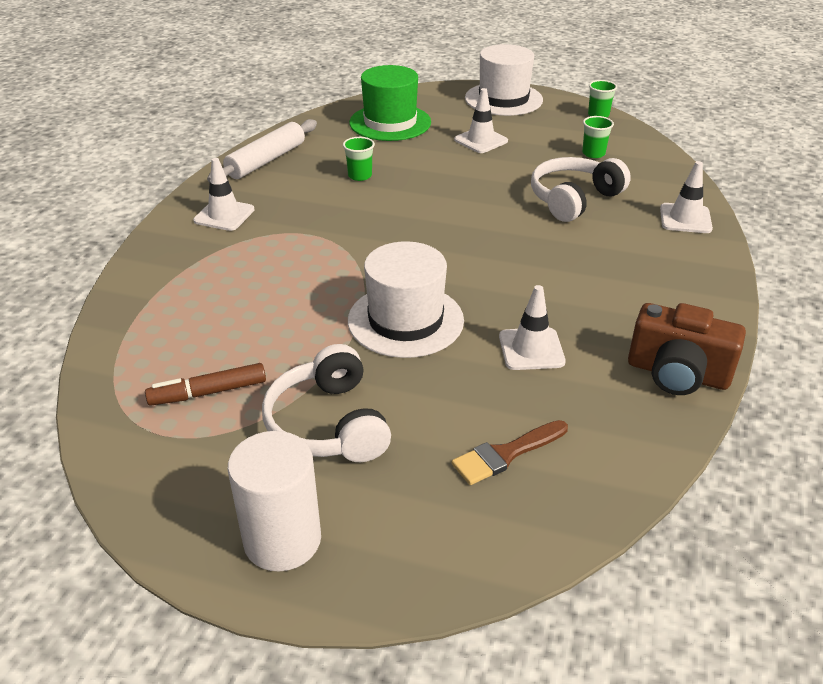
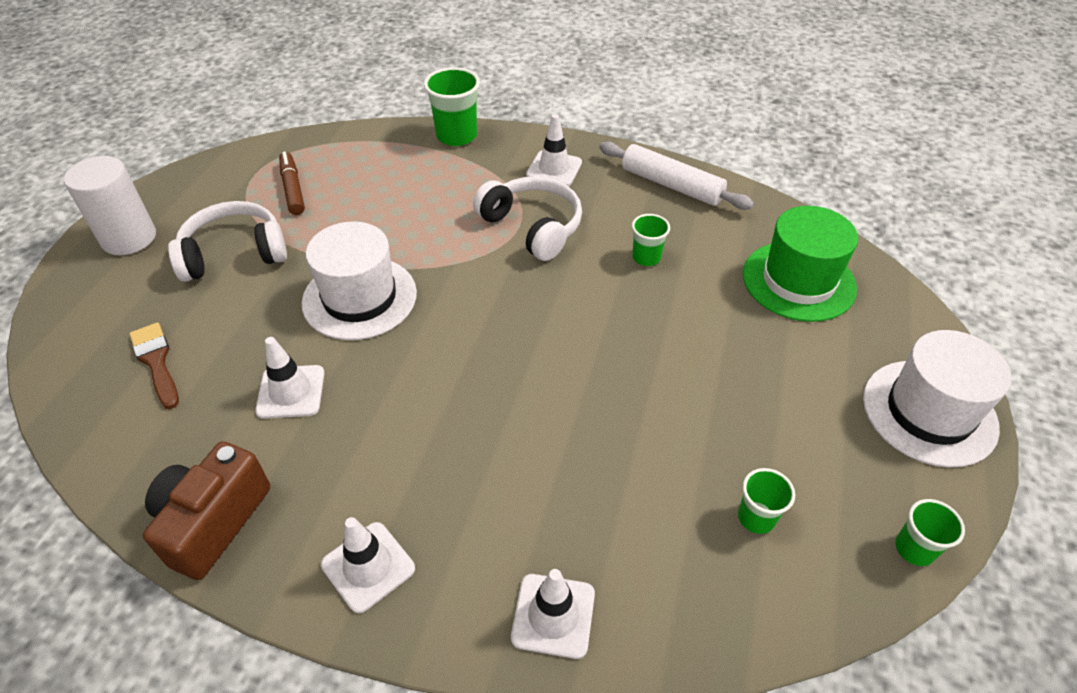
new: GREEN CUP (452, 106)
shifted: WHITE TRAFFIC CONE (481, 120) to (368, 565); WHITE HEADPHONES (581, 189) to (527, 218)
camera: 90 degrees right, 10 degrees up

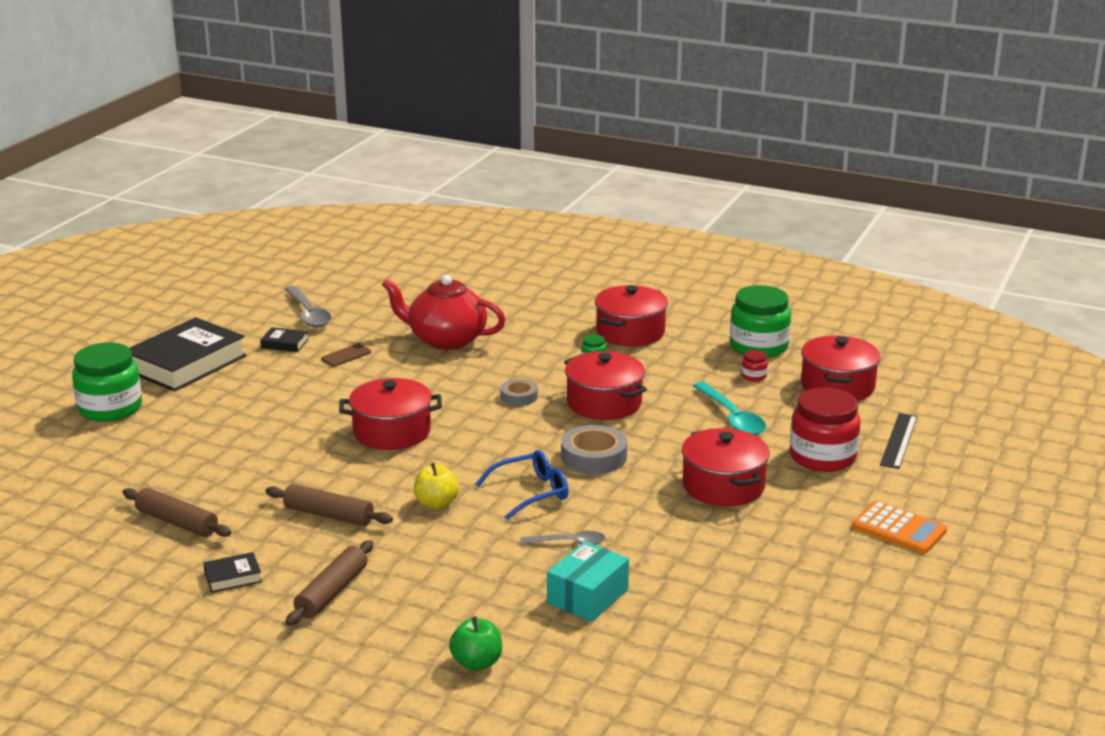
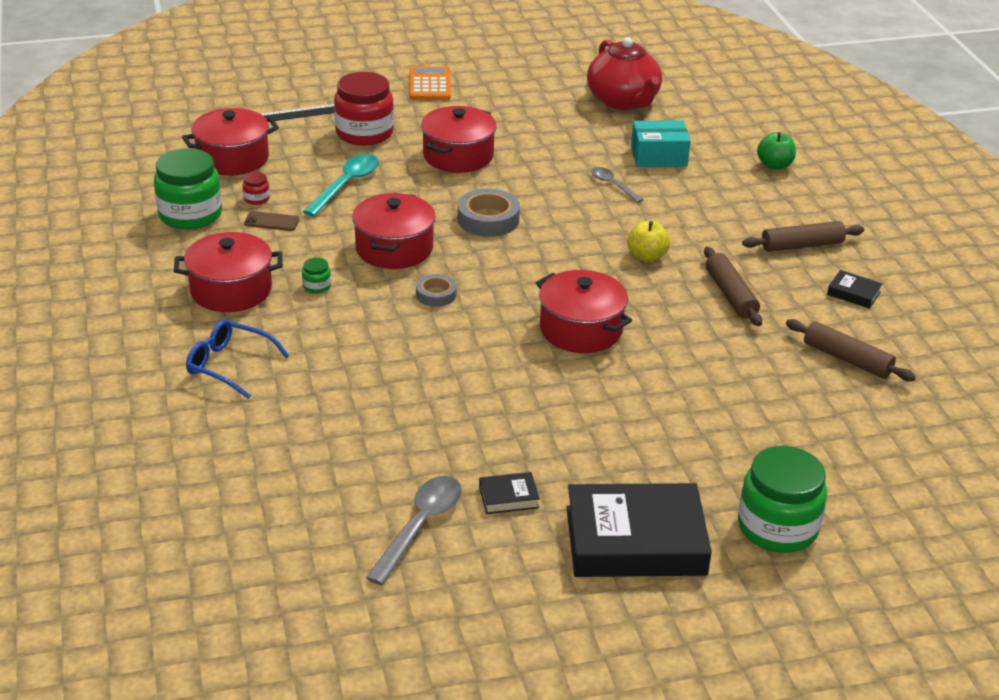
shifted: BLUE GLASSES (522, 485) to (237, 359); BROWN PHONE (346, 355) to (272, 221); RED TEAPOT (443, 312) to (624, 73)
rotated: BLACK BOOK (284, 339) = (509, 493) 75 degrees counterclockwise; BROWN ROLLING PIN (177, 512) = (851, 350) 45 degrees counterclockwise
camera: 130 degrees left, 10 degrees up

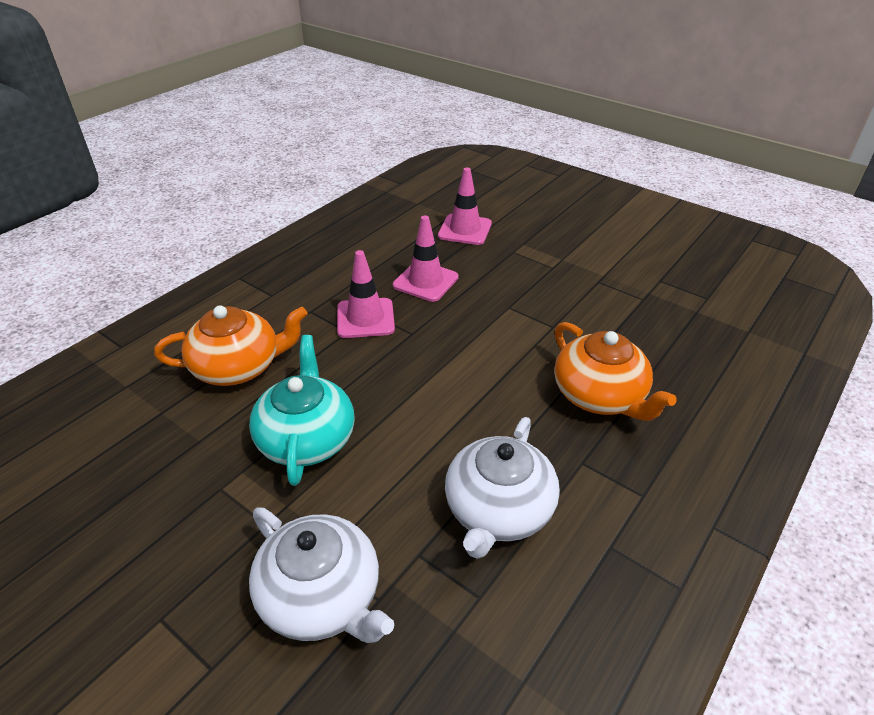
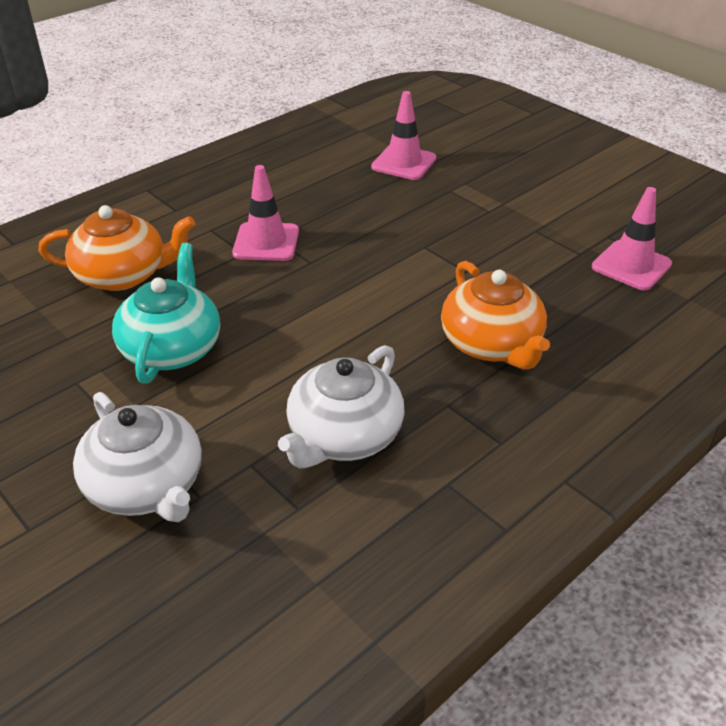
shifted: PINK TRAFFIC CONE (426, 259) to (632, 239)
camera: 10 degrees right, 0 degrees up

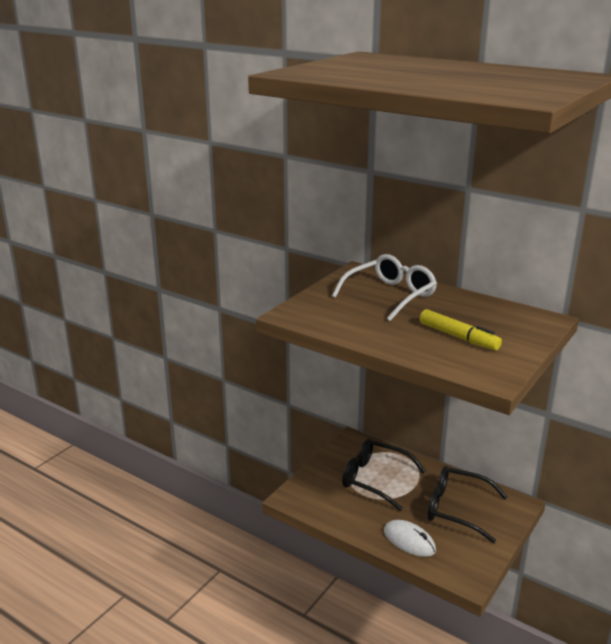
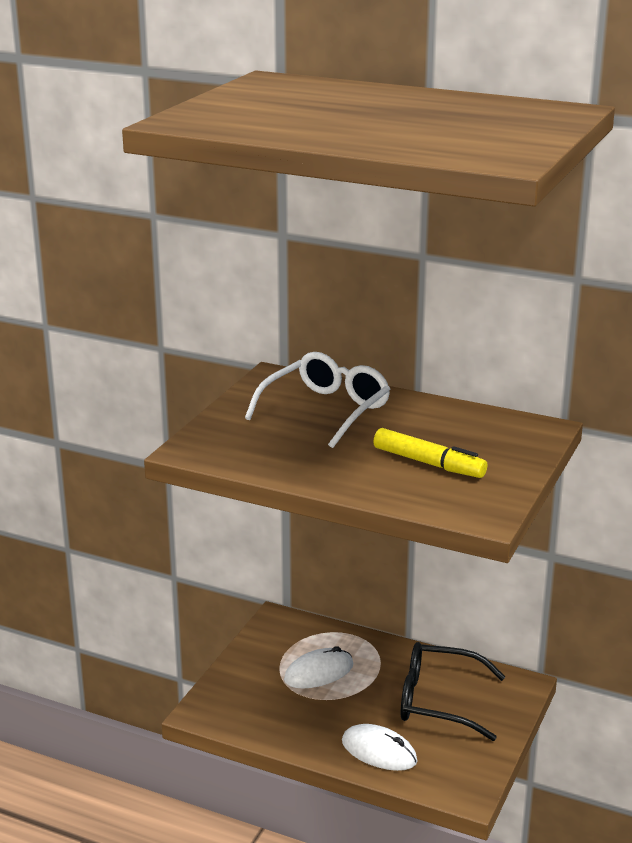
swapped: BLACK GLASSES (384, 474) to WHITE MOUSE (318, 667)
camera: 10 degrees left, 0 degrees up

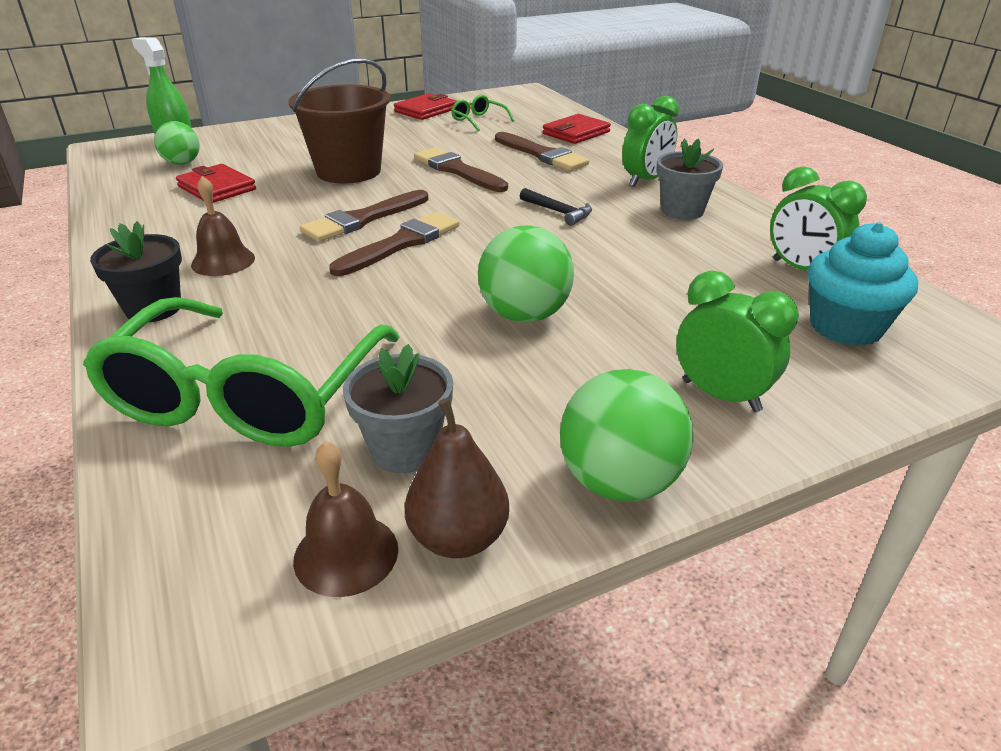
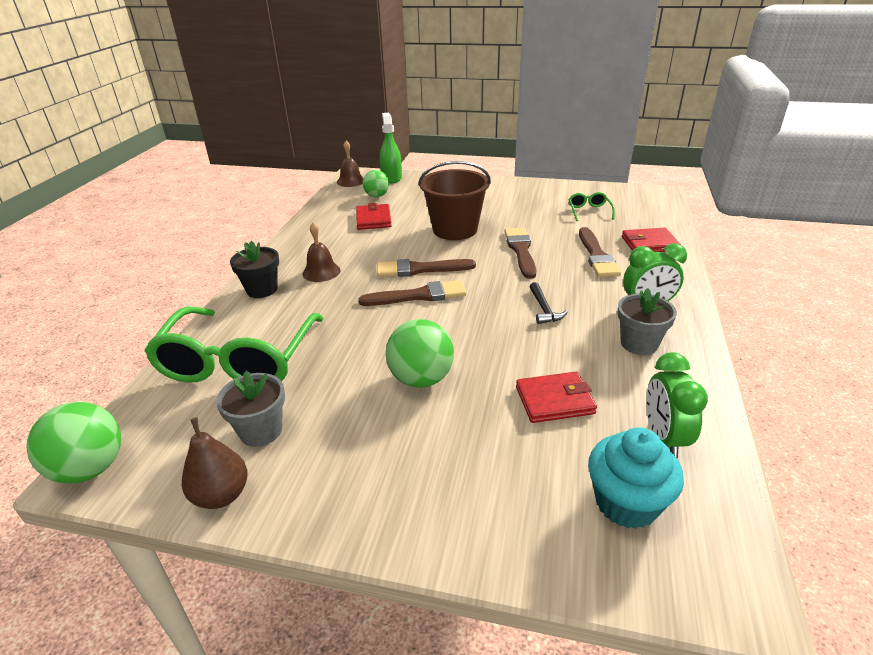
gone: GREEN CLOCK (737, 341)
shifted: GREEN BALL (627, 435) to (73, 442); BROWN BELL (345, 519) to (350, 164); RED WALLET (425, 106) to (556, 397)
rotated: GREEN GLASSES (241, 372) = (234, 344) 45 degrees counterclockwise
camera: 40 degrees right, 0 degrees up

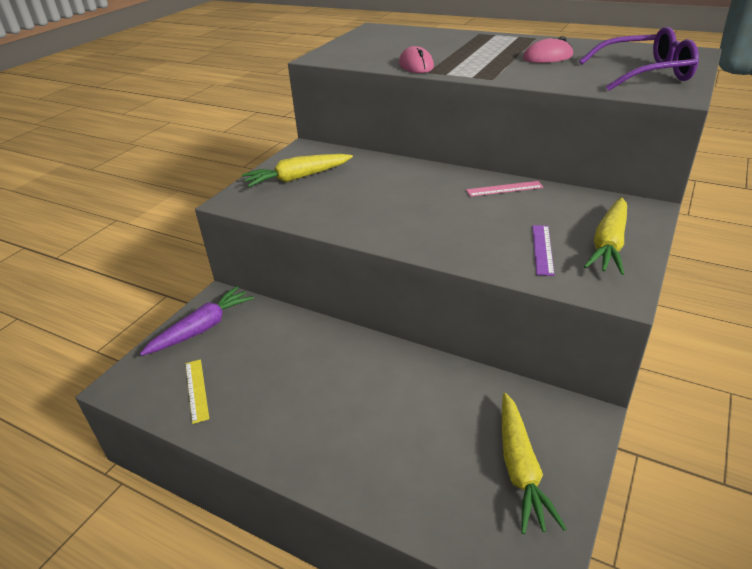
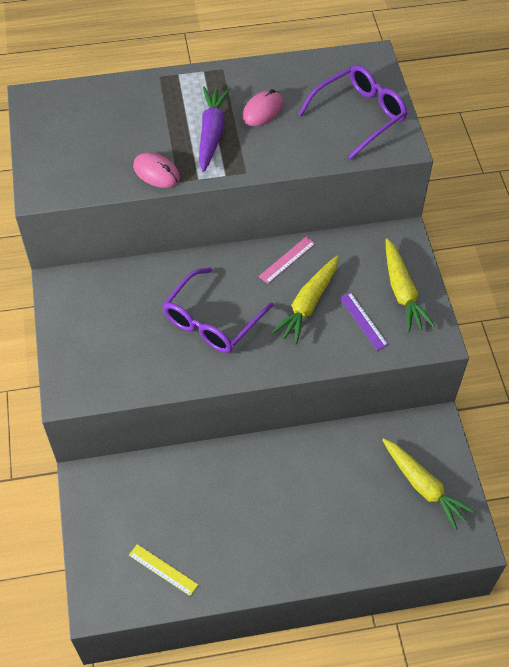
new: PURPLE GLASSES (218, 310)
shifted: PURPLE CARROT (197, 321) to (214, 129); YELLOW CARROT (297, 170) to (304, 300)
camera: 40 degrees left, 20 degrees up

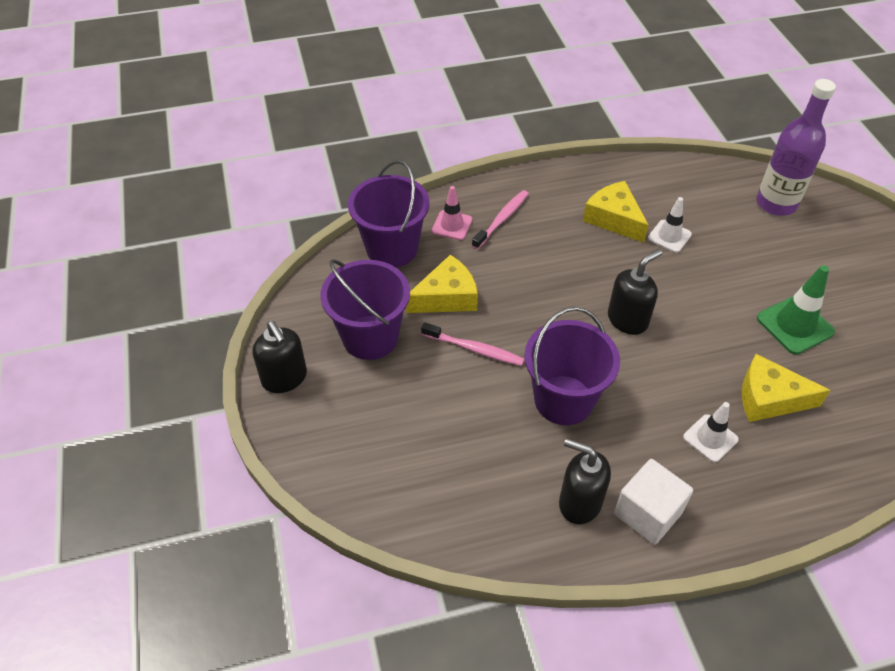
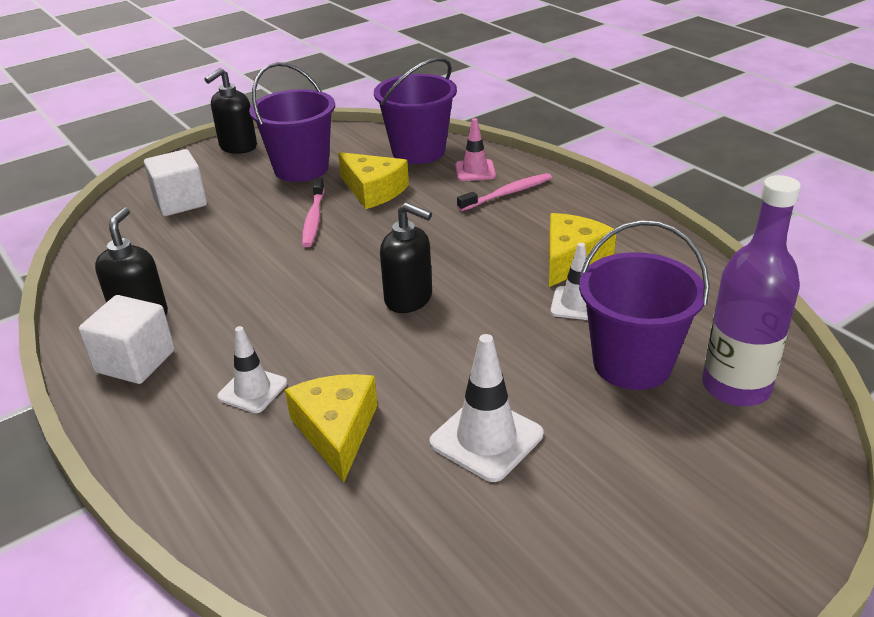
new: WHITE CUBE (175, 182)
shifted: PURPLE BUCKET (572, 366) to (644, 305)
repainted: GREEN TRAFFIC CONE (796, 309) to WHITE TRAFFIC CONE (486, 408)
rotated: PINK TOOTHBRUSH (500, 219) = (504, 192) 45 degrees counterclockwise
camera: 70 degrees right, 15 degrees down

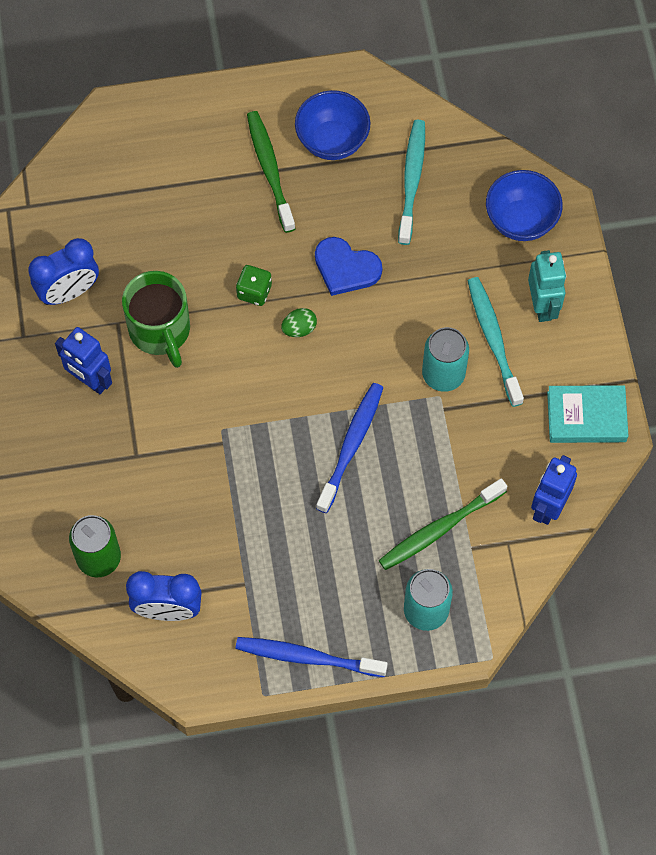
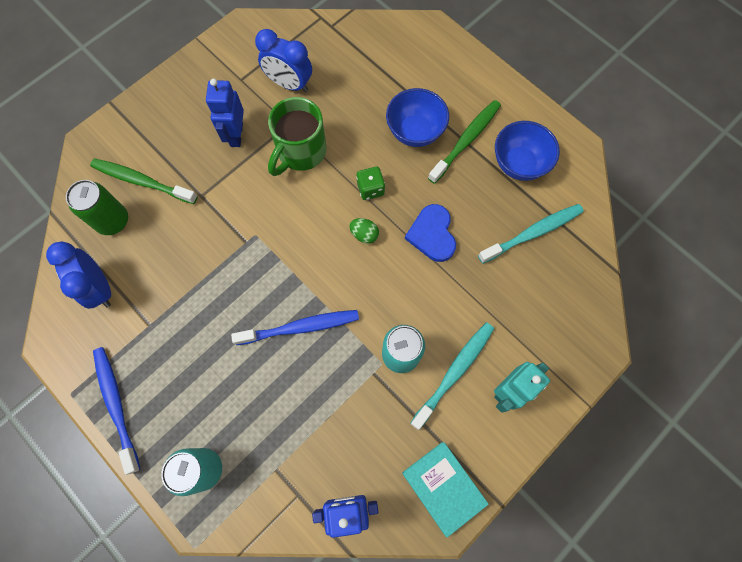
shifted: GREEN TOOTHBRUSH (443, 524) to (144, 181); BLUE BOWL (524, 205) to (417, 117)
camera: 55 degrees right, 5 degrees up

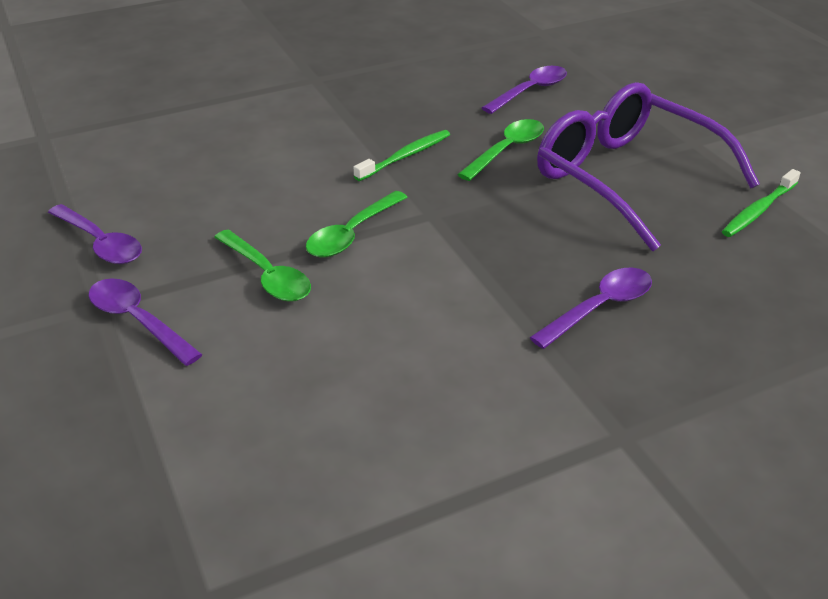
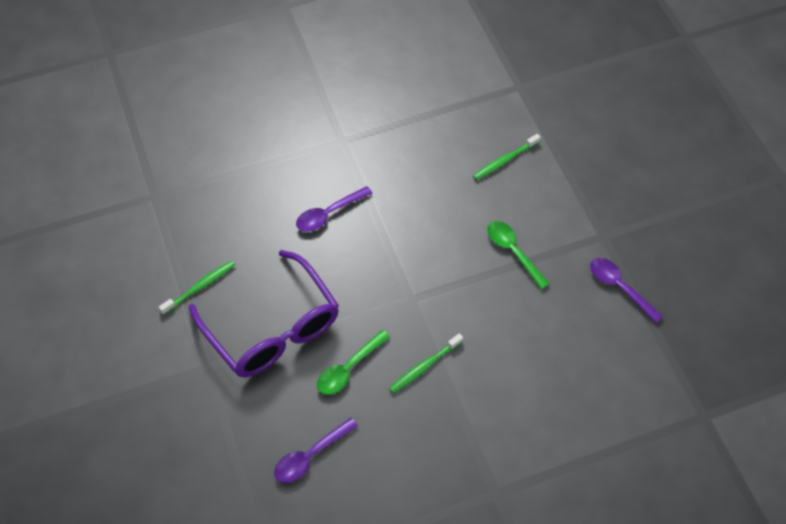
gone: PURPLE SPOON (146, 322); GREEN SPOON (357, 224)
new: GREEN TOOTHBRUSH (507, 157)
camera: 175 degrees left, 20 degrees up

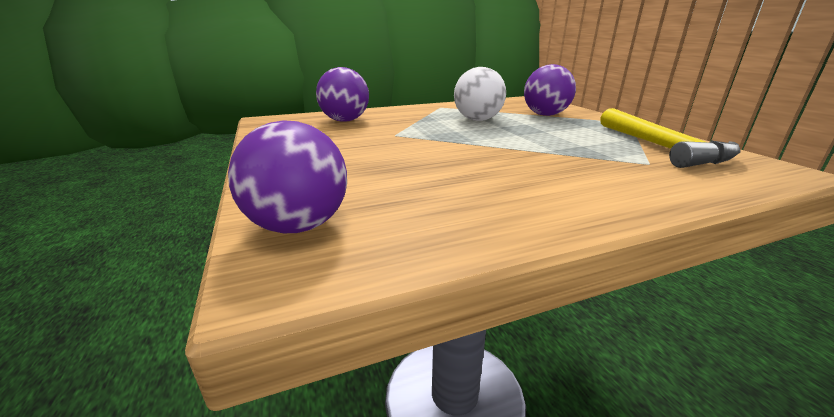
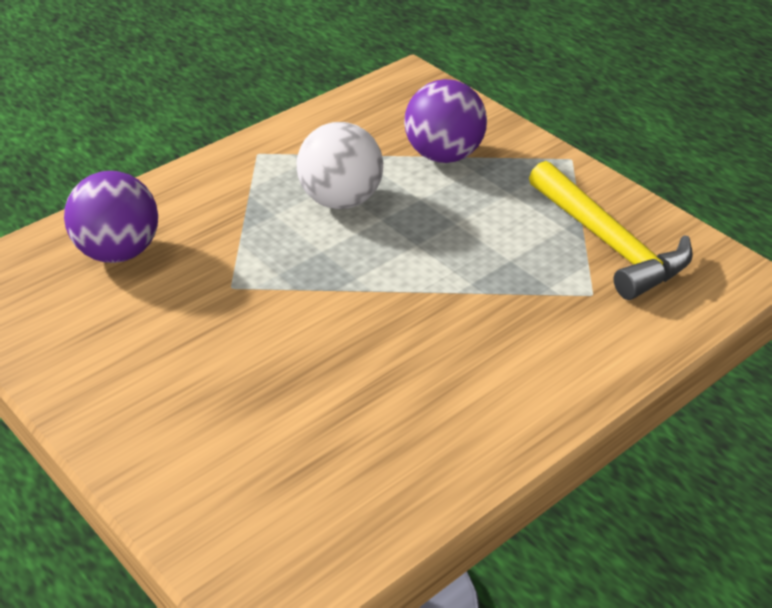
gone: PURPLE BALL (287, 176)
camera: 20 degrees left, 15 degrees up

